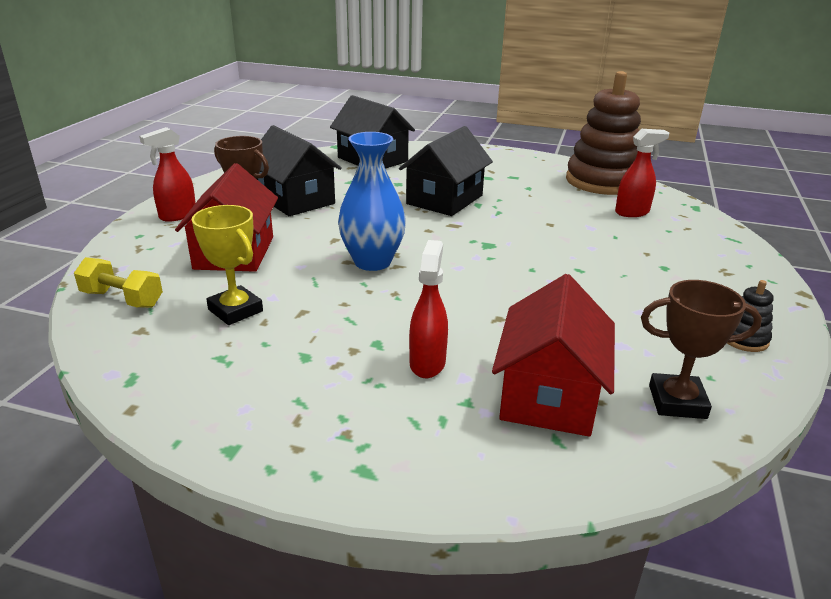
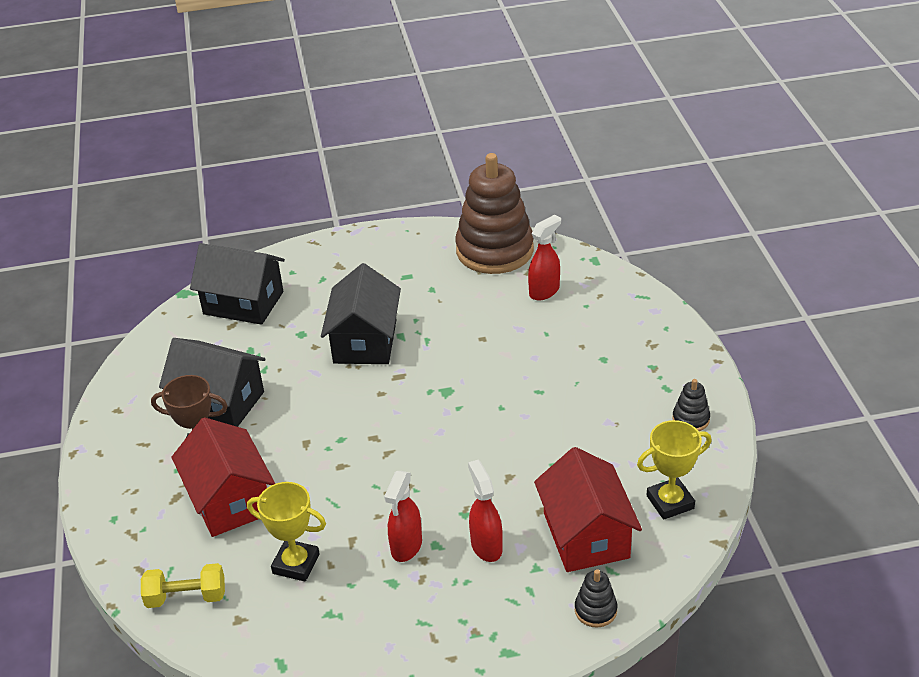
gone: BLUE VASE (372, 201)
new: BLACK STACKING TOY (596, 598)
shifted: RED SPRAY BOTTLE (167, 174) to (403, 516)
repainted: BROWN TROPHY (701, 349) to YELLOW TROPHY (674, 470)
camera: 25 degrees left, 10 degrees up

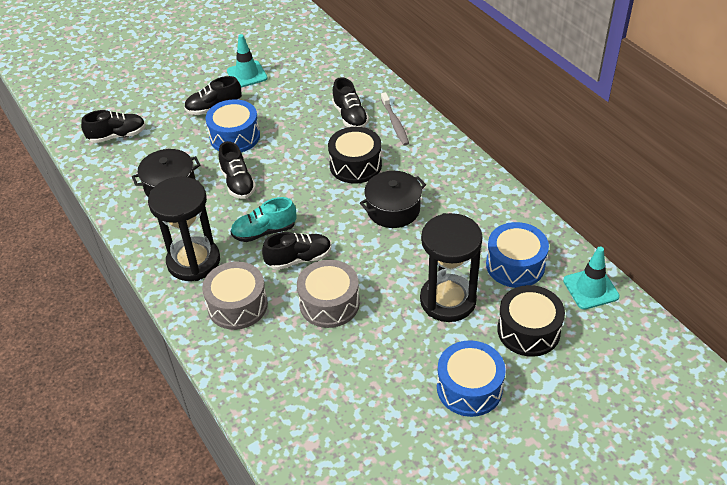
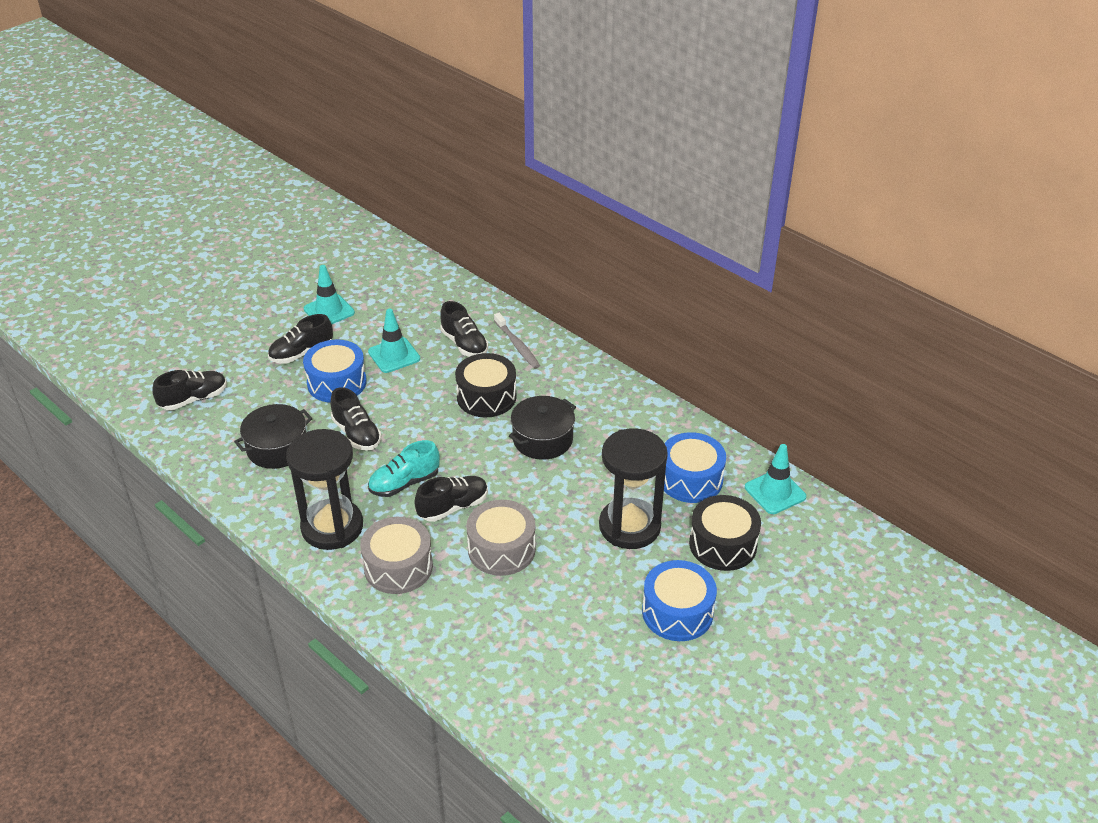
new: TURQUOISE TRAFFIC CONE (394, 341)
camera: 15 degrees left, 5 degrees down

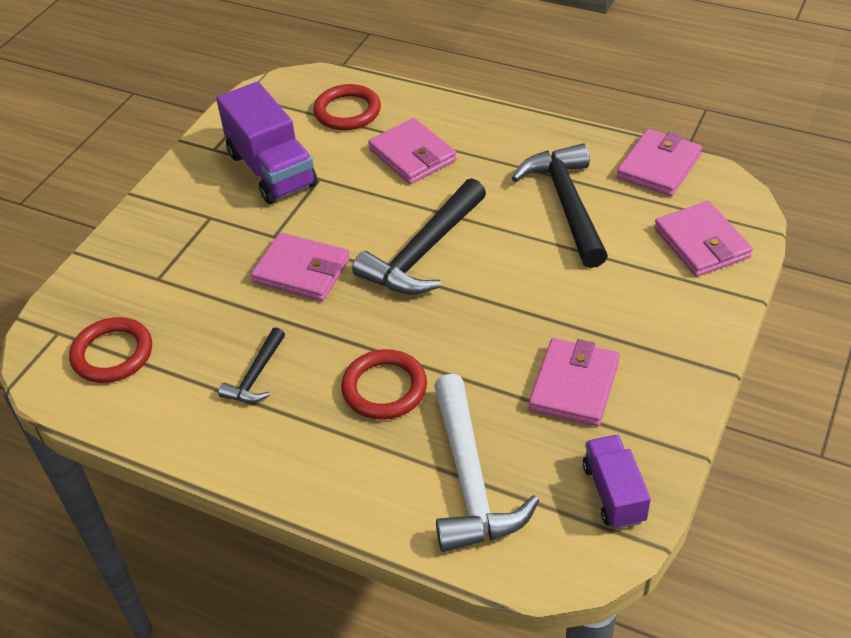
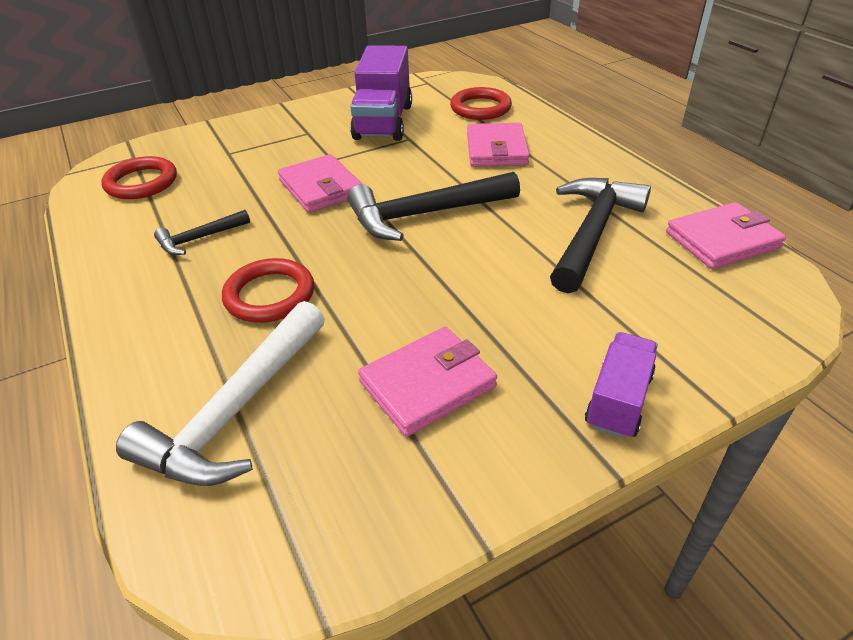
gone: PINK WALLET (703, 239)
shifted: PURPLE TRUCK (617, 482) to (621, 385)
camera: 35 degrees right, 5 degrees down

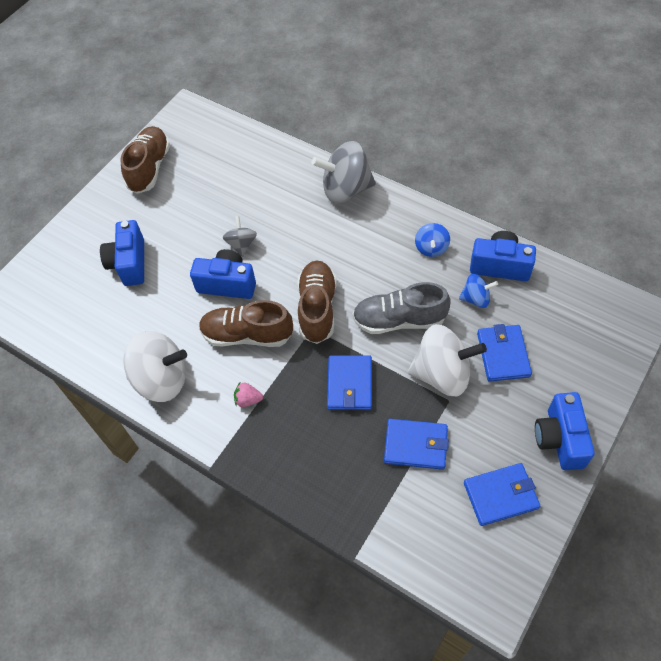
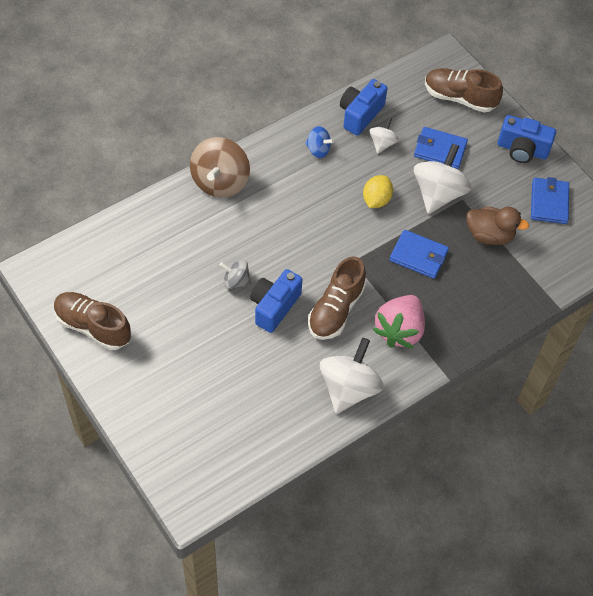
gone: BLUE CAMERA (122, 253)
shifted: BROWN SHOE (316, 302) to (464, 90)
swapped: GREY SHOE (402, 308) to YELLOW LEMON (378, 191); BLUE WALLET (416, 444) to BROWN DUCK (498, 226)
repainted: GREY SPINNING TOP (344, 172) to BROWN SPINNING TOP (220, 167); BLUE SPINNING TOP (478, 291) to WHITE SPINNING TOP (384, 136)
scaled: PINK STRAWBERRY (248, 395) = (399, 322) x2.31
camera: 75 degrees left, 0 degrees up

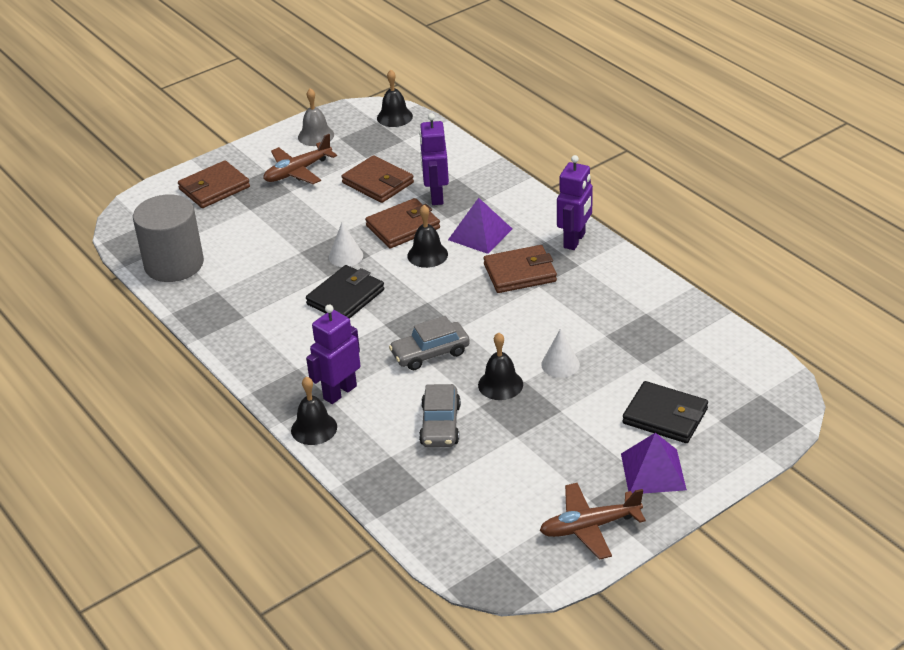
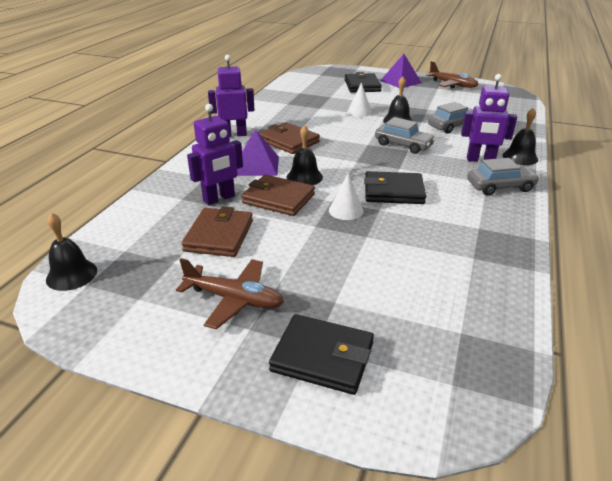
gone: GREY CYLINDER (168, 238); GREY BELL (316, 117)
new: GREY CAR (503, 177)
repainted: BROWN WALLET (214, 184) to BLACK WALLET (321, 354)
camera: 125 degrees left, 5 degrees down

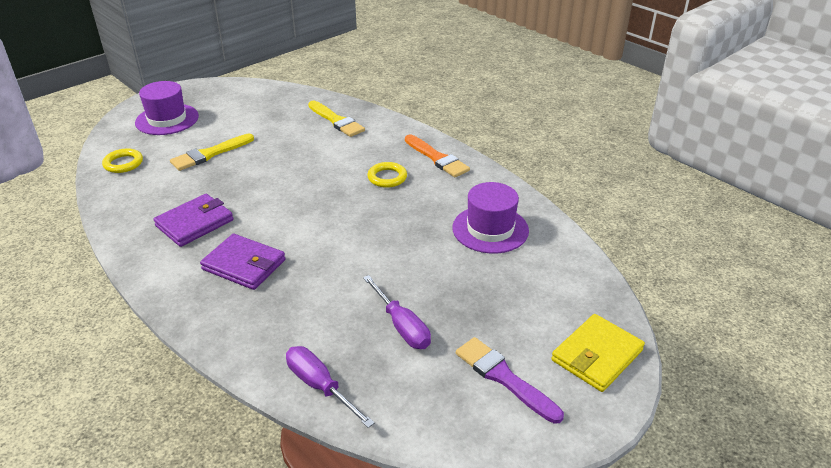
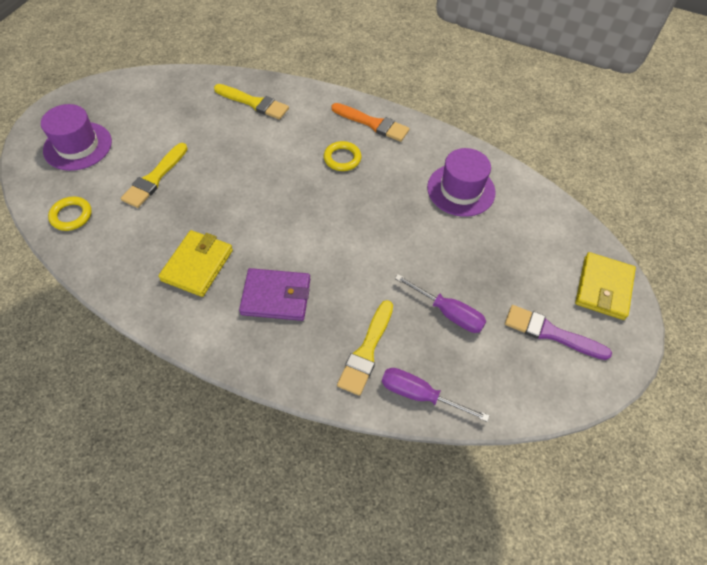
new: YELLOW BRUSH (365, 348)
repainted: PURPLE WALLET (193, 220) to YELLOW WALLET (195, 263)
camera: 25 degrees left, 20 degrees up

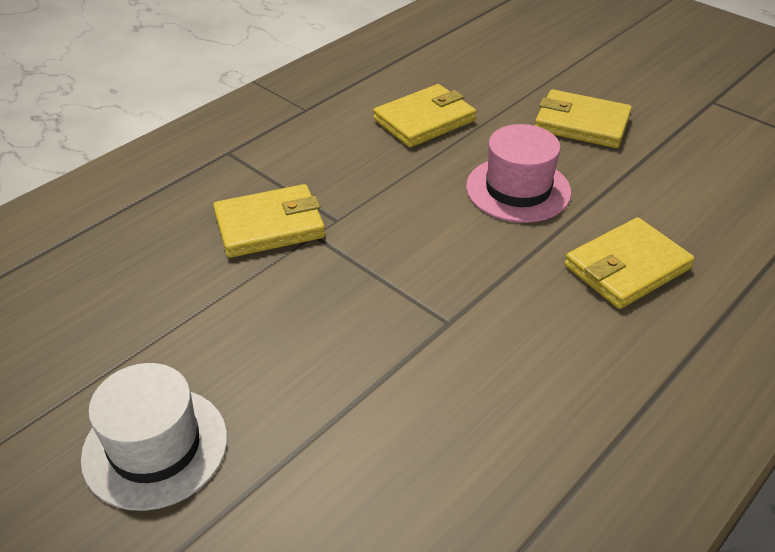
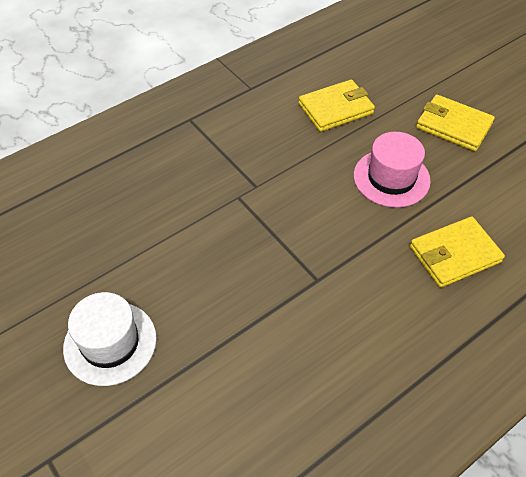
gone: YELLOW WALLET (269, 221)
camera: 10 degrees right, 10 degrees up

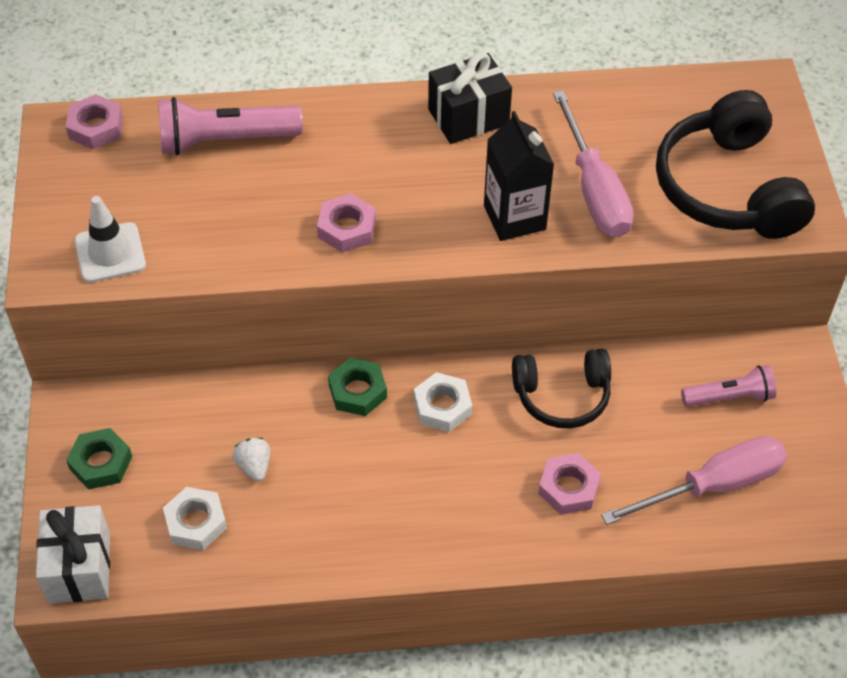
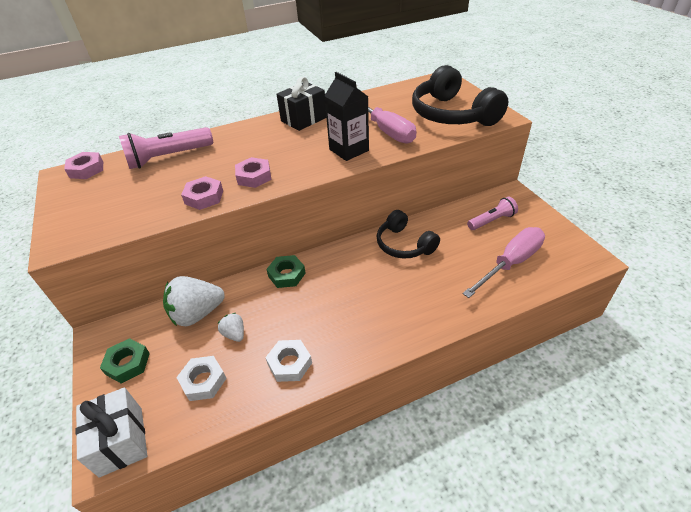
gone: WHITE TRAFFIC CONE (110, 239)
new: WHITE STRAWBERRY (194, 301)
shifted: PINK NUT (569, 484) to (202, 193); WHITE NUT (443, 402) to (288, 361)
rotated: BLACK HEADPHONES (561, 388) = (408, 234) 75 degrees clockwise
camera: 15 degrees left, 10 degrees down

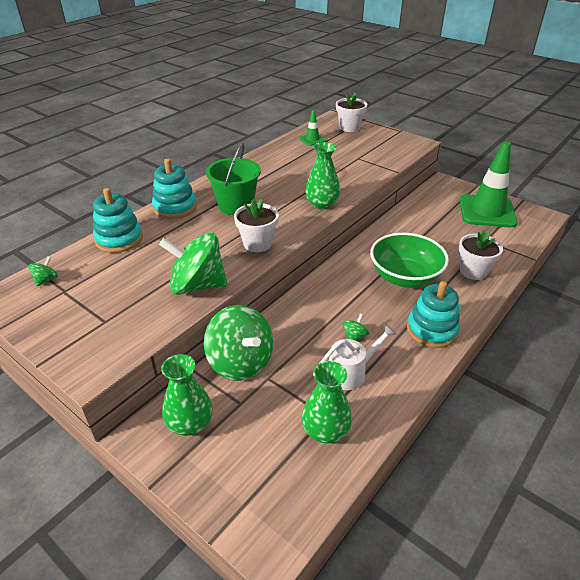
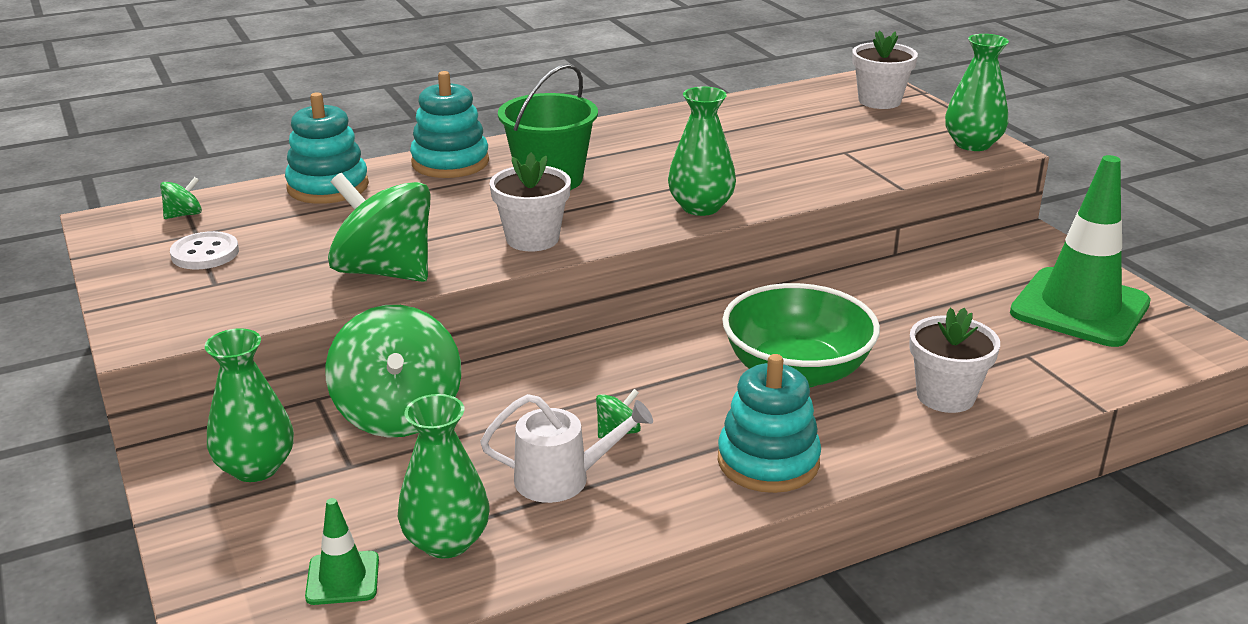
new: WHITE BUTTON (204, 250); GREEN VASE (977, 92)
shifted: GREEN TRAFFIC CONE (312, 128) to (342, 551)
camera: 25 degrees right, 10 degrees down

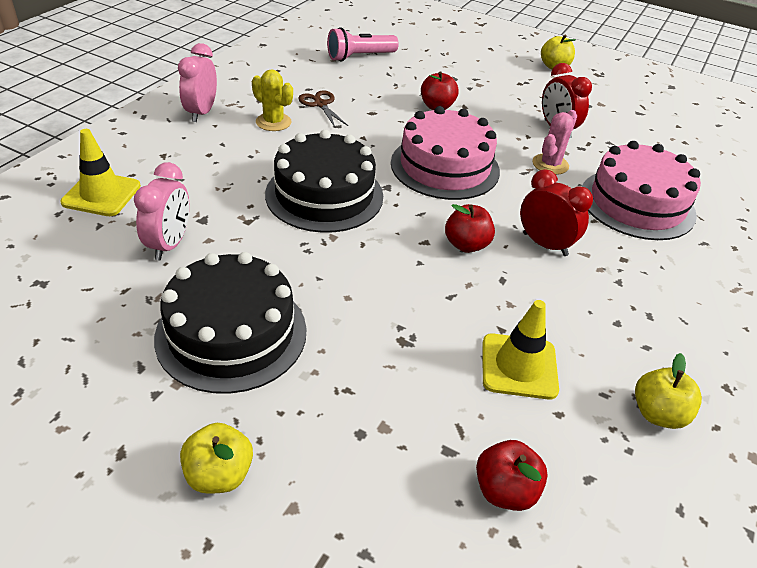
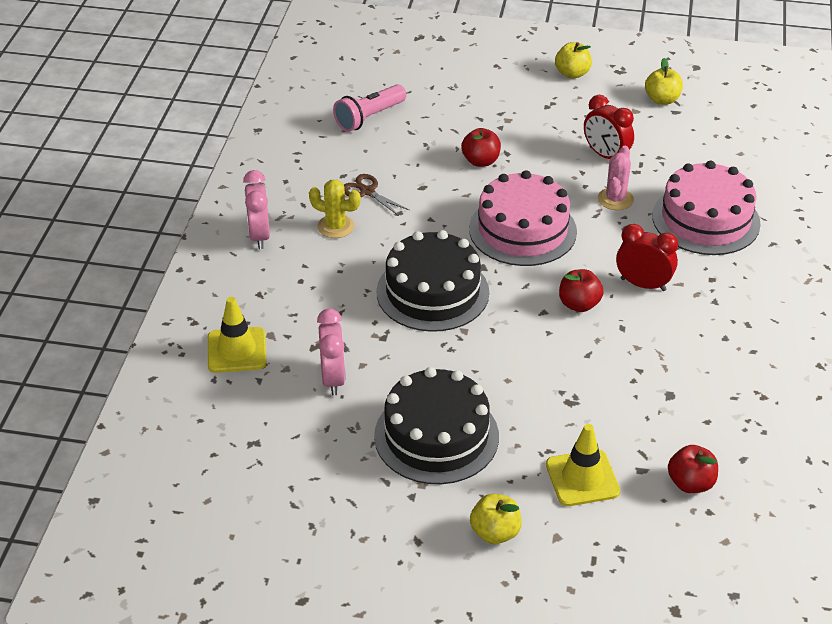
shifted: YELLOW TRAFFIC CONE (521, 350) to (583, 465); YELLOW APPLE (668, 391) to (664, 81)
camera: 15 degrees left, 0 degrees up

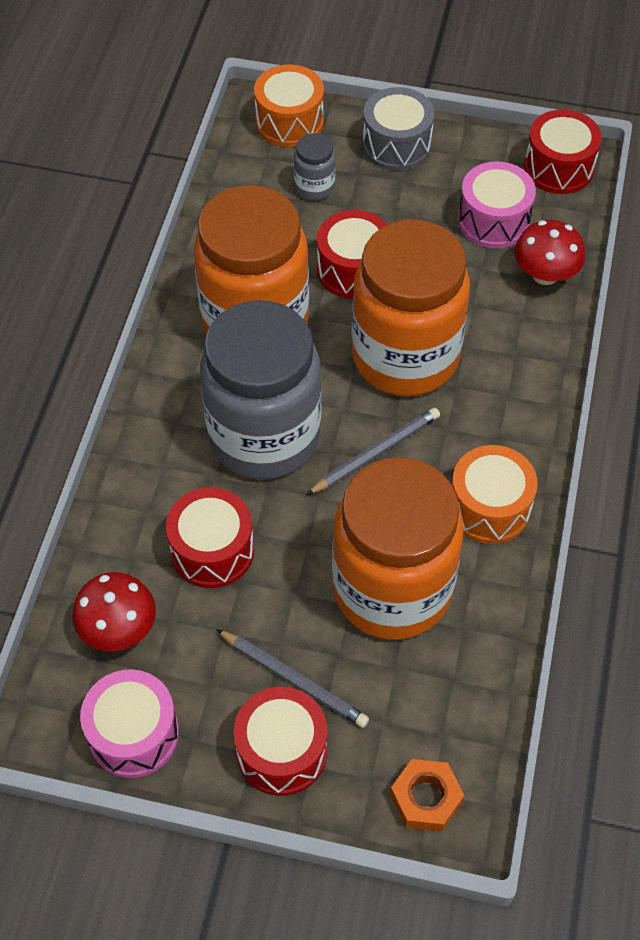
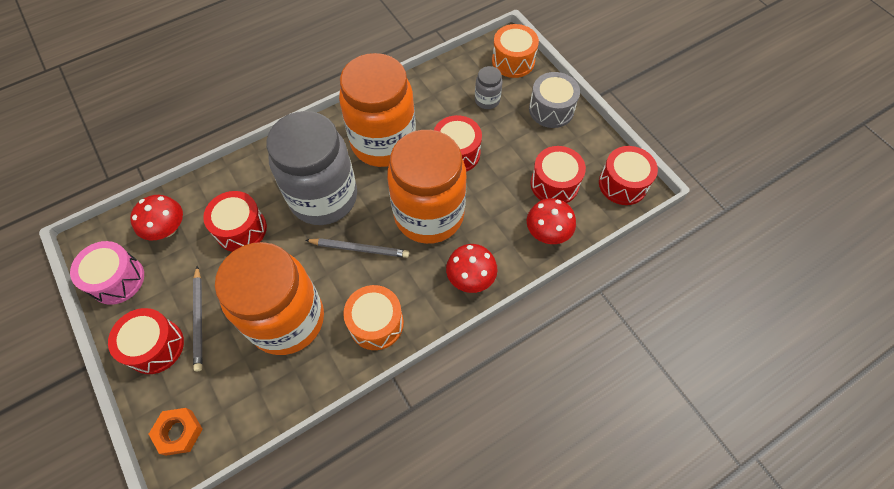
new: RED MUSHROOM (472, 268)
repainted: PINK DRUM (497, 204) to RED DRUM (558, 174)
camera: 45 degrees right, 5 degrees up

